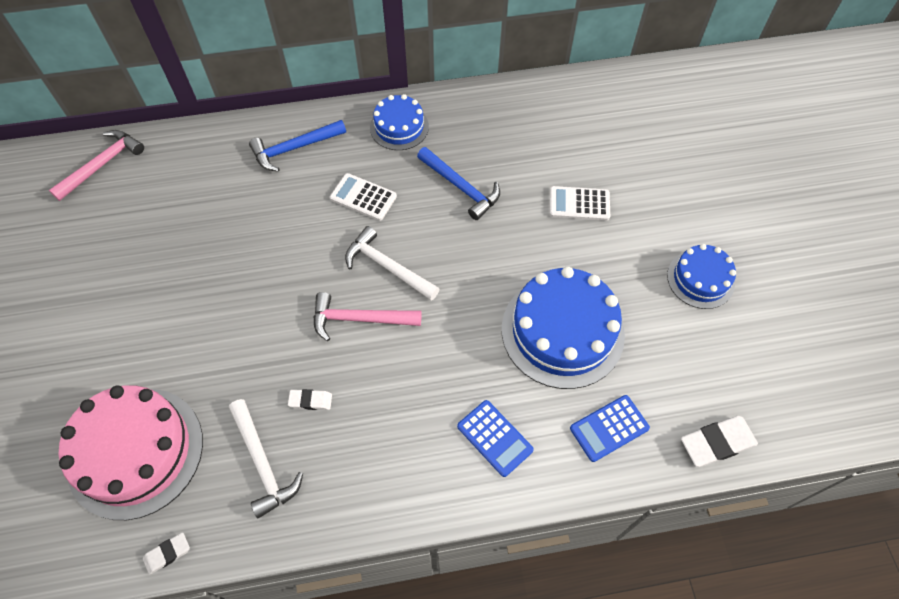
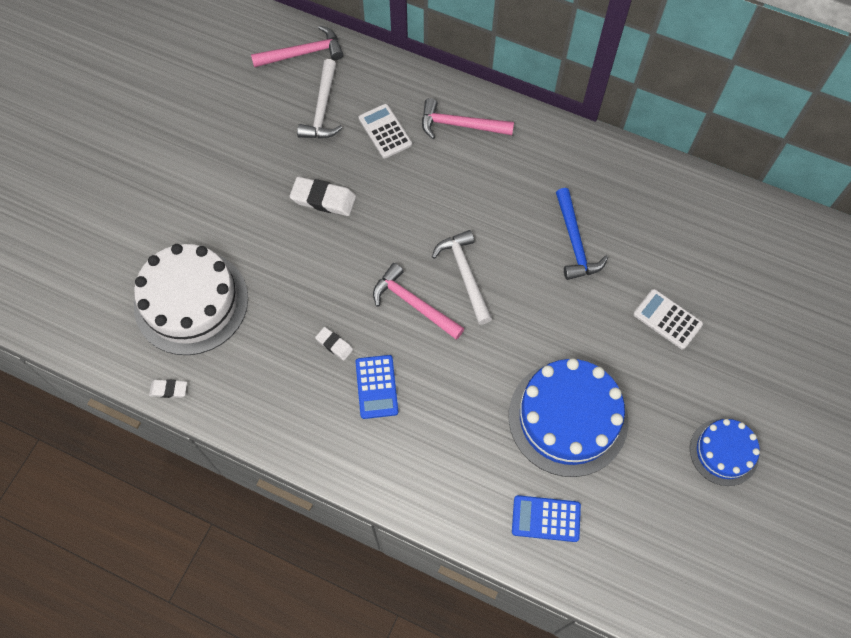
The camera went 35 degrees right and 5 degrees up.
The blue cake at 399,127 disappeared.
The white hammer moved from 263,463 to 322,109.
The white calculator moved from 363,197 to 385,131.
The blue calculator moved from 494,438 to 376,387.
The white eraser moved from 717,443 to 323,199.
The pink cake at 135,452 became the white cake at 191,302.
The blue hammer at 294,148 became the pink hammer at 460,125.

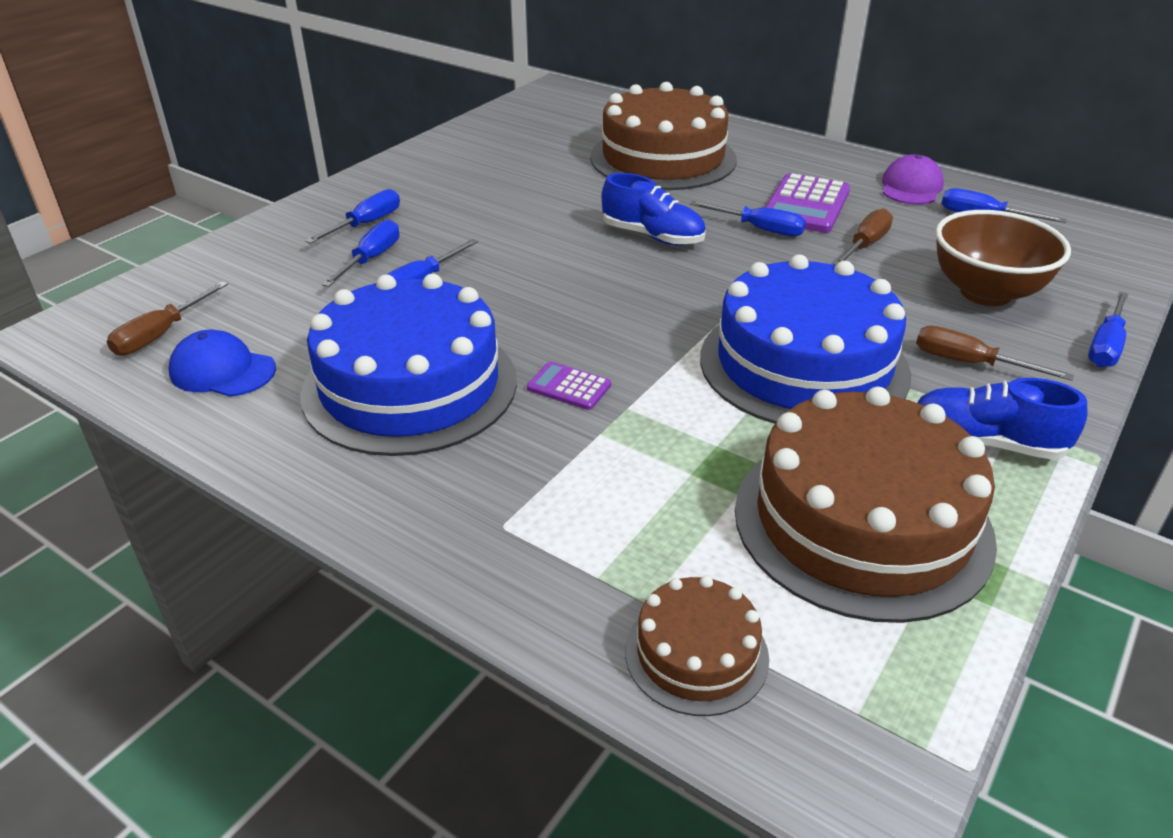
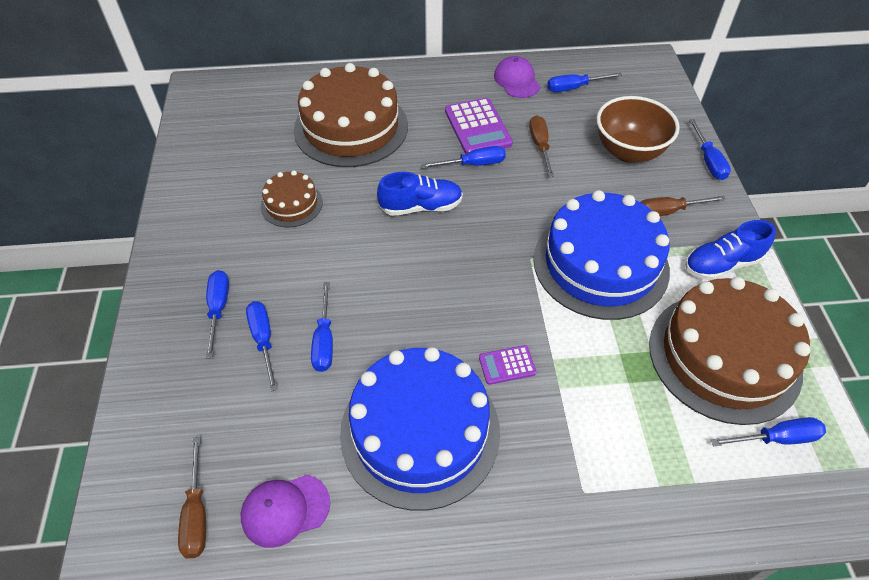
The camera went 40 degrees left and 15 degrees up.
The blue screwdriver at 776,438 appeared.
The brown cake moved from 696,654 to 291,204.
The blue cap at 222,371 became the purple cap at 285,510.

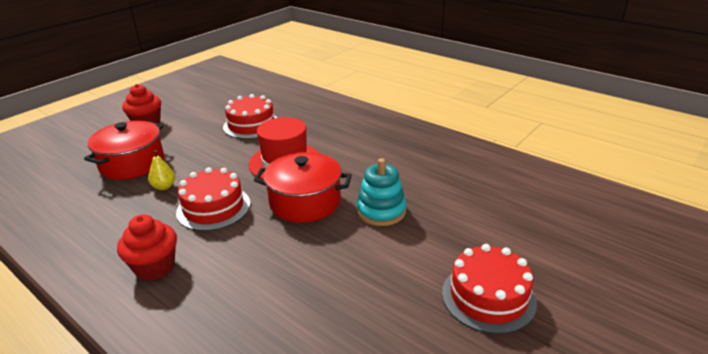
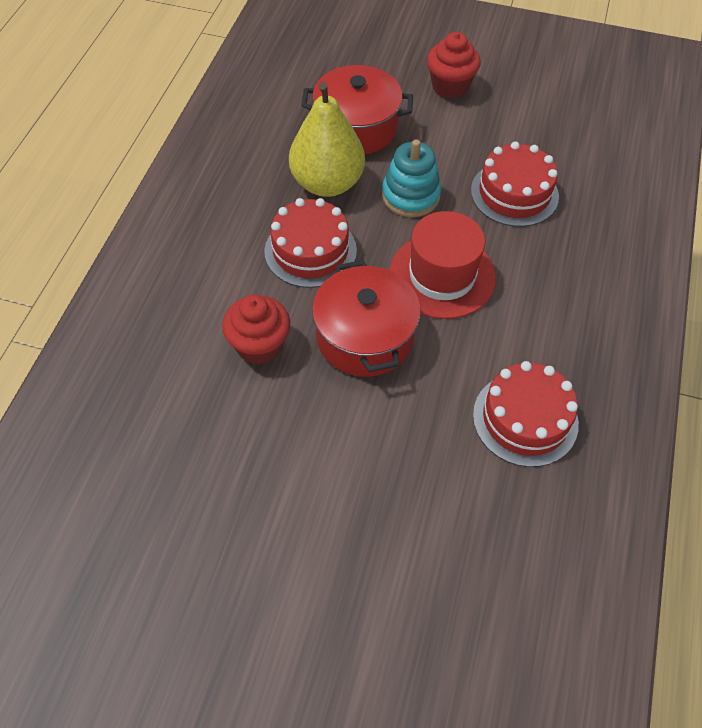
The camera went 65 degrees right and 25 degrees up.
The red cupcake moved from 155,267 to 259,345.
The turquoise stacking toy moved from 381,211 to 410,196.
The red cake moved from 488,297 to 525,419.
The yellow pear at 164,187 changed to 2.29 times the size.

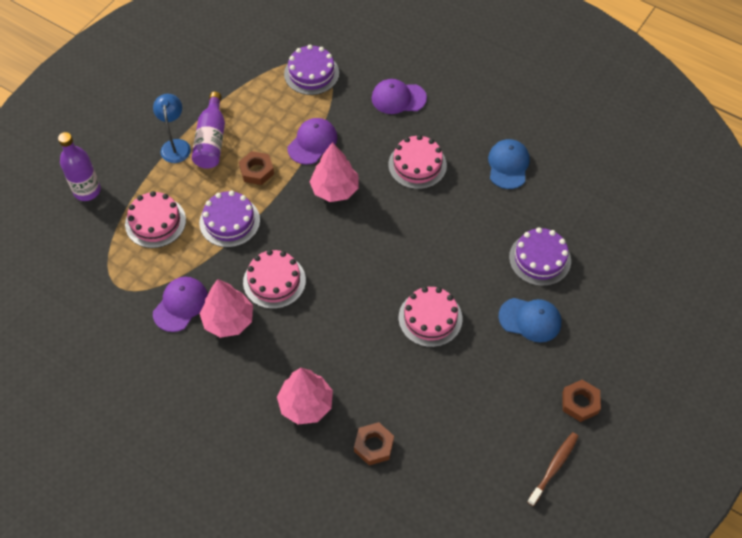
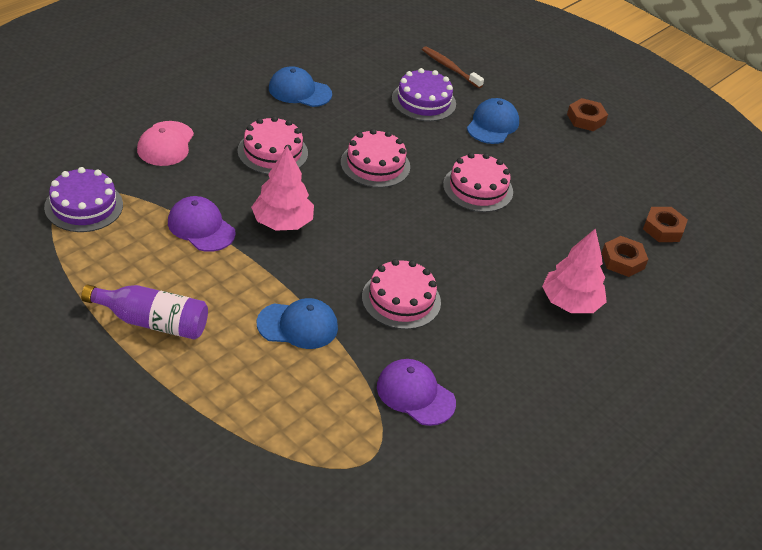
The camera went 85 degrees left and 15 degrees down.
The purple bottle at 87,191 disappeared.
The blue lamp at 175,145 disappeared.
The pink tree at 228,320 disappeared.
The pink cake moved from 155,222 to 375,164.
The brown nut moved from 256,171 to 663,229.
The brown toothbrush moved from 554,467 to 450,68.
The purple cake at 229,221 was replaced by the blue cap at 298,325.
The purple cap at 398,98 became the pink cap at 166,144.

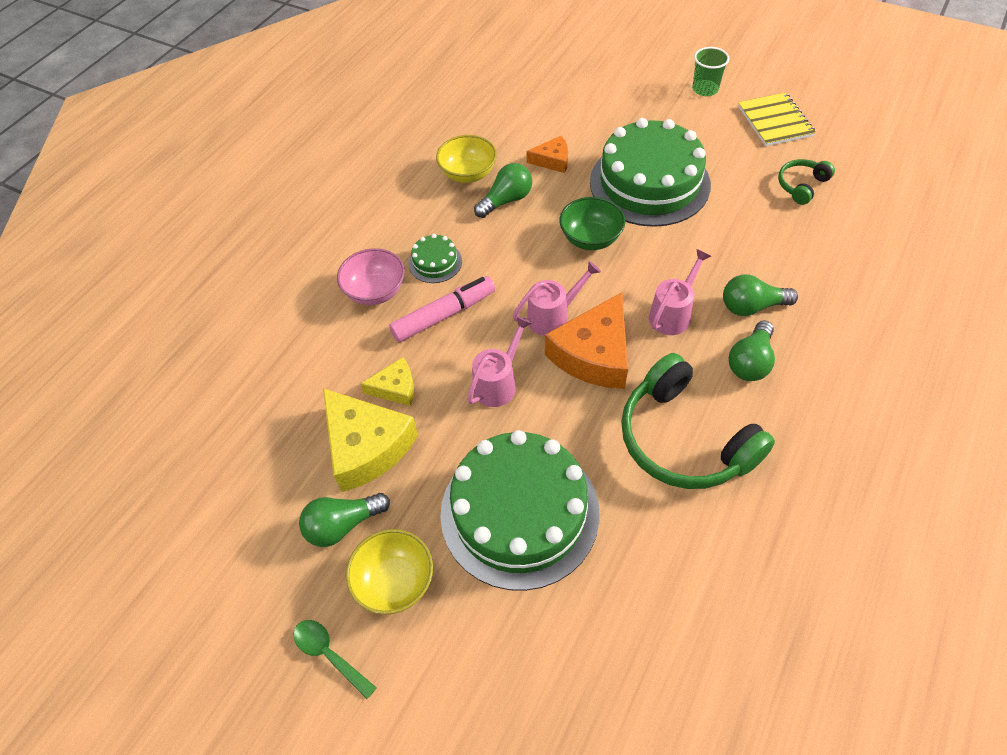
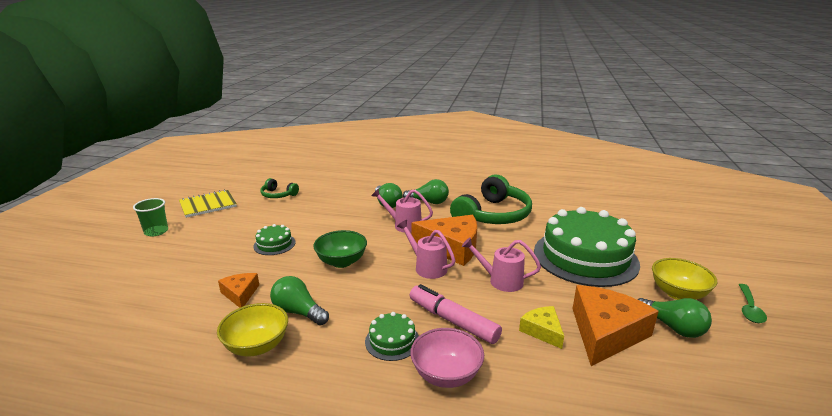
The camera went 110 degrees left and 30 degrees down.
The yellow cheese at 366,446 became the orange cheese at 605,333.
The green cake at 649,183 changed to 0.42 times the size.

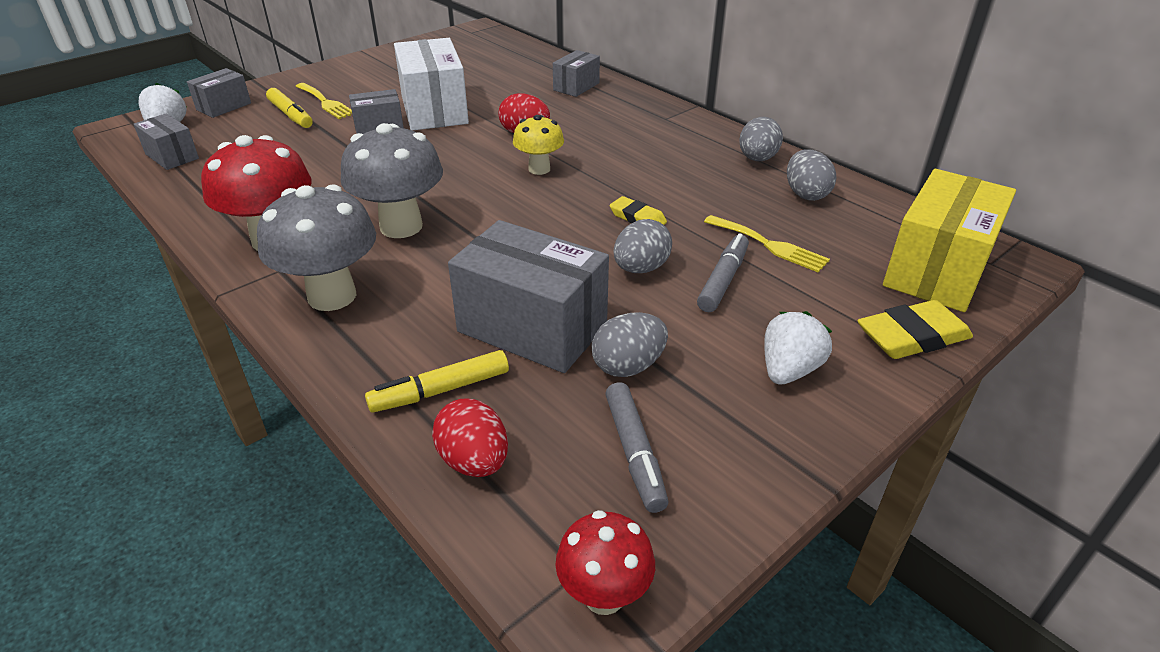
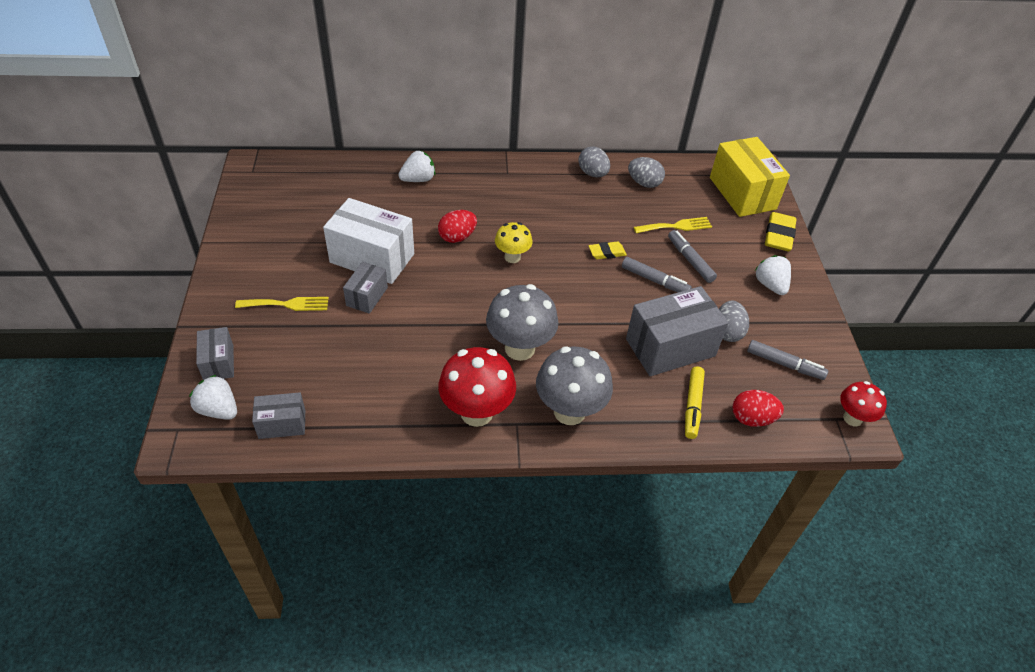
The camera went 55 degrees left and 10 degrees up.
The yellow marker at 291,115 disappeared.
The grey box at 576,87 was replaced by the white strawberry at 418,179.
The grey egg at 640,268 was replaced by the grey marker at 654,281.

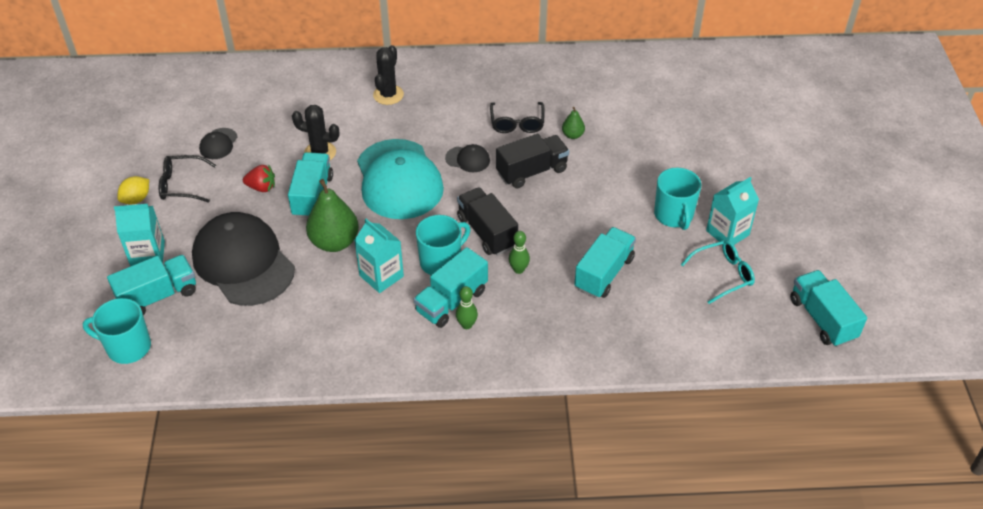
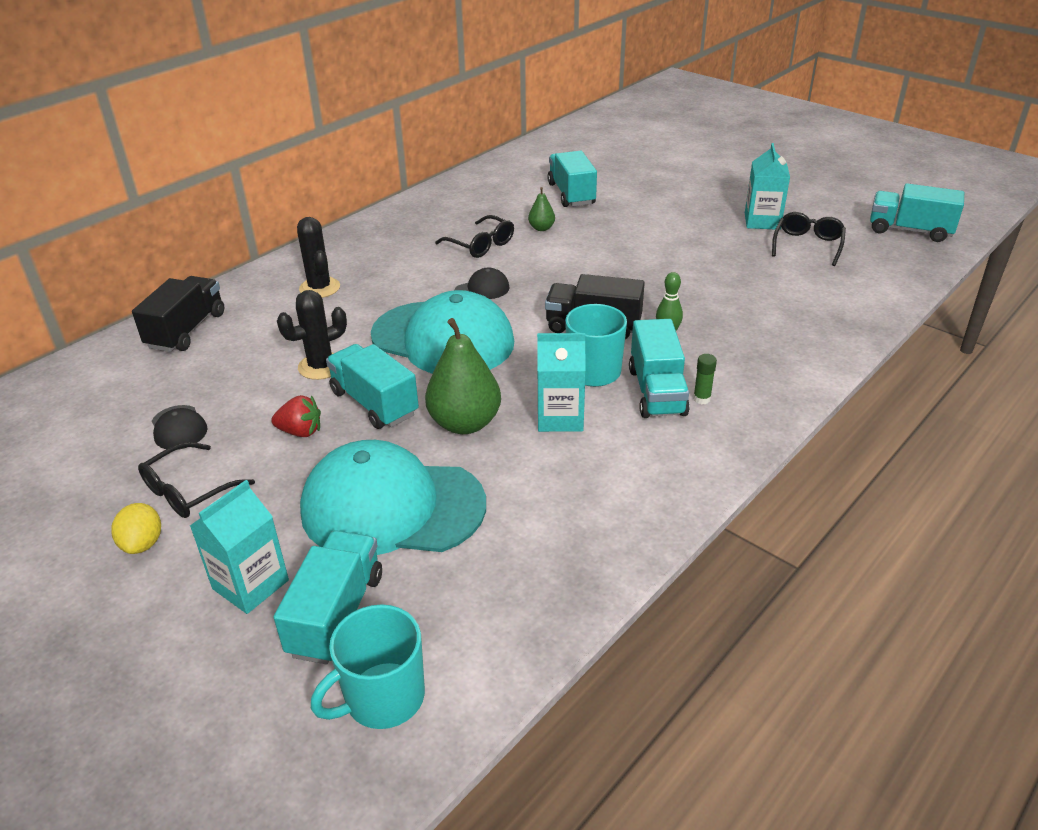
The camera went 45 degrees left and 10 degrees down.
The turquoise mug at 674,215 disappeared.
The black truck moved from 532,171 to 186,330.
The turquoise truck moved from 604,273 to 571,194.
The green bowling pin at 467,325 was replaced by the green glue stick at 701,399.
The black cap at 243,262 became the turquoise cap at 392,507.
The turquoise glasses at 723,275 became the black glasses at 807,245.
The red strawberry at 261,187 turned 45 degrees clockwise.

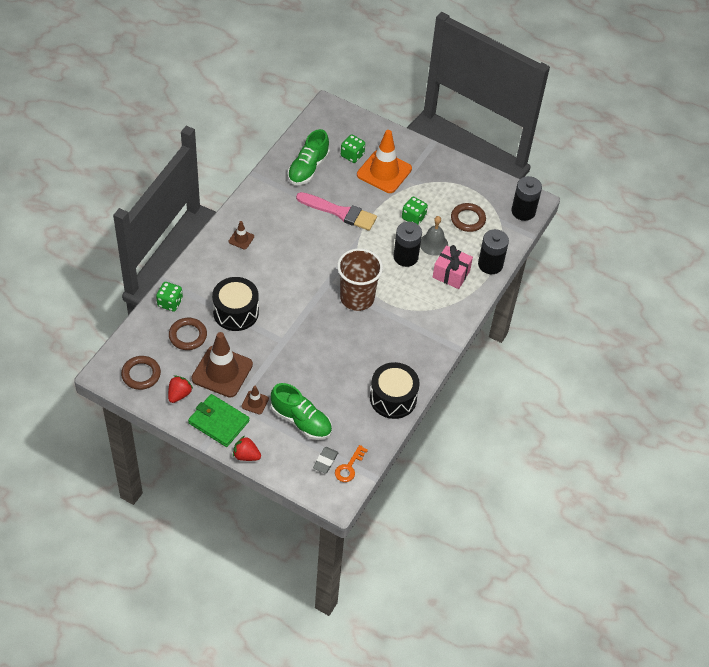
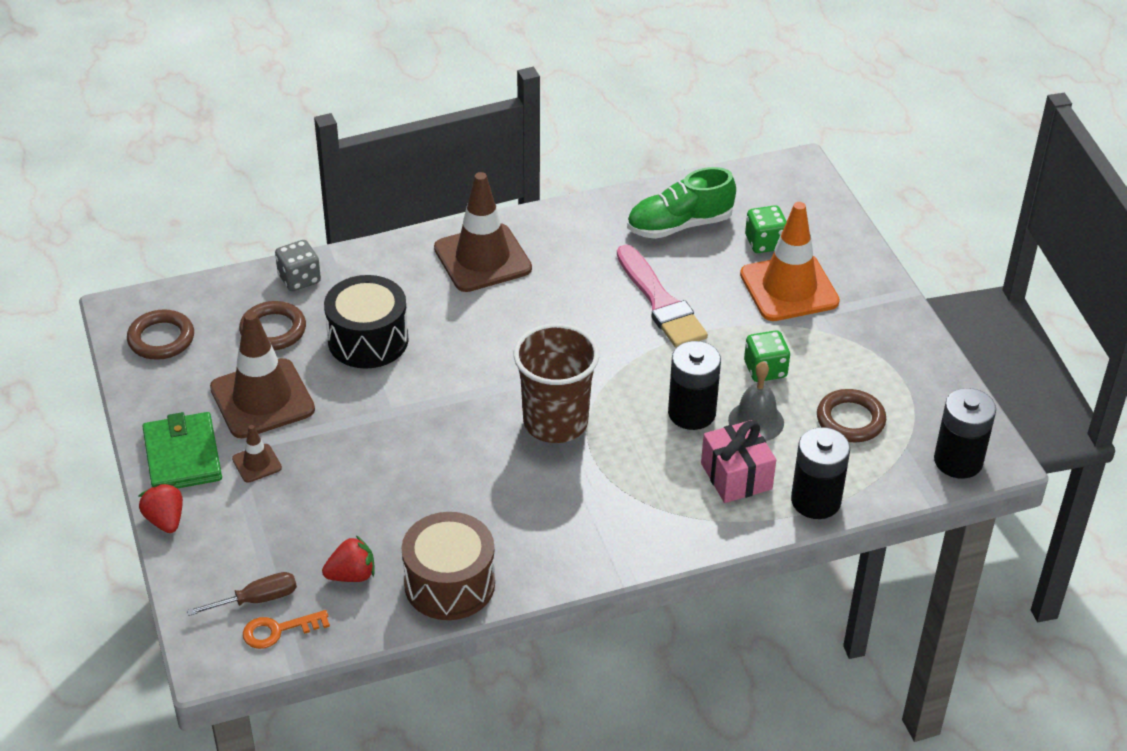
The camera went 45 degrees right and 10 degrees down.
The green shoe at 301,421 disappeared.
The red strawberry moved from 179,394 to 351,575.
The grey eraser at 325,461 was replaced by the brown screwdriver at 256,600.
The green dice at 170,303 became the grey dice at 299,279.
The black drum at 393,398 became the brown drum at 449,584.
The brown traffic cone at 241,239 changed to 2.22 times the size.

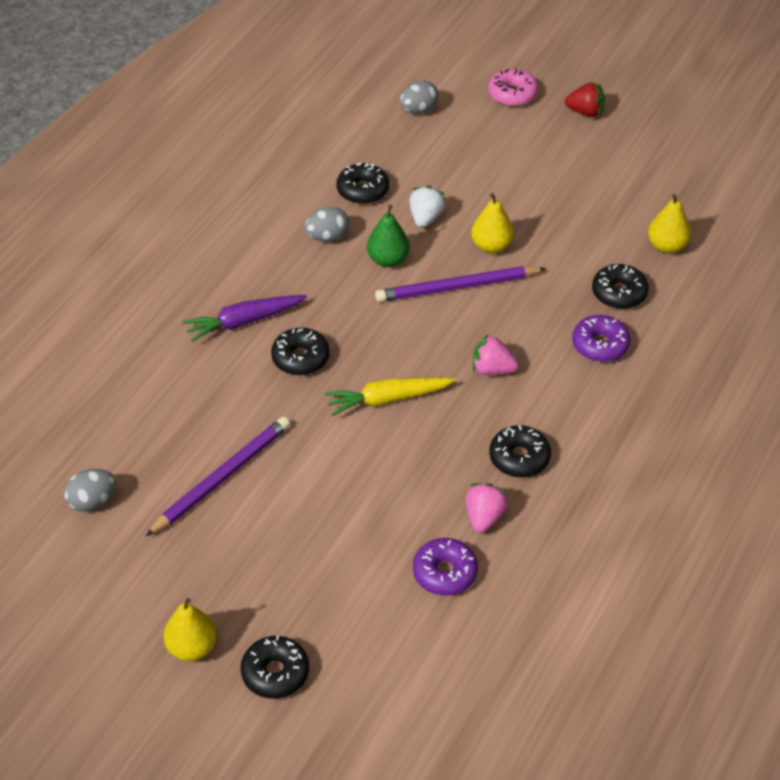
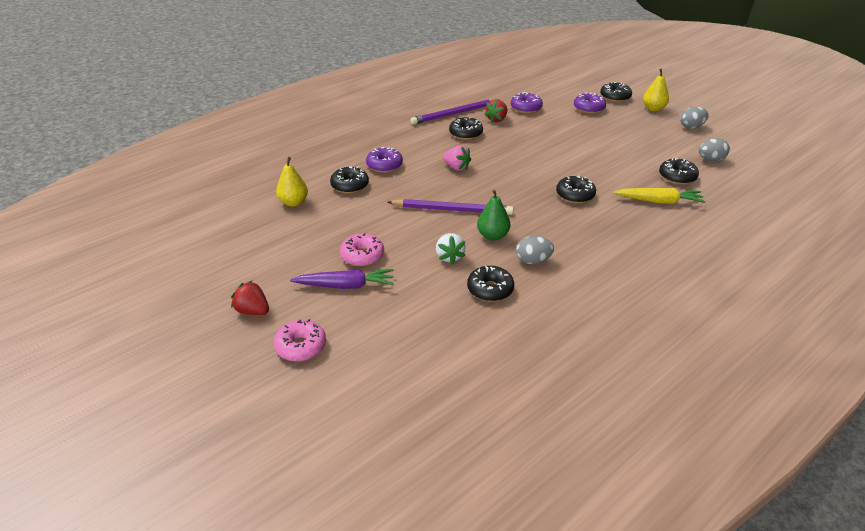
The camera went 160 degrees left and 10 degrees down.
The yellow pear at 491,246 disappeared.
The pink donut at 362,256 appeared.
The purple donut at 589,108 appeared.
The black donut at 677,177 appeared.
The purple pencil moved from 222,477 to 454,114.
The purple carrot moved from 243,322 to 346,286.
The yellow carrot moved from 387,399 to 659,201.
The grey egg moved from 418,110 to 691,127.
The pink strawberry at 484,517 became the red strawberry at 497,119.
The white strawberry at 425,218 turned 45 degrees counterclockwise.

